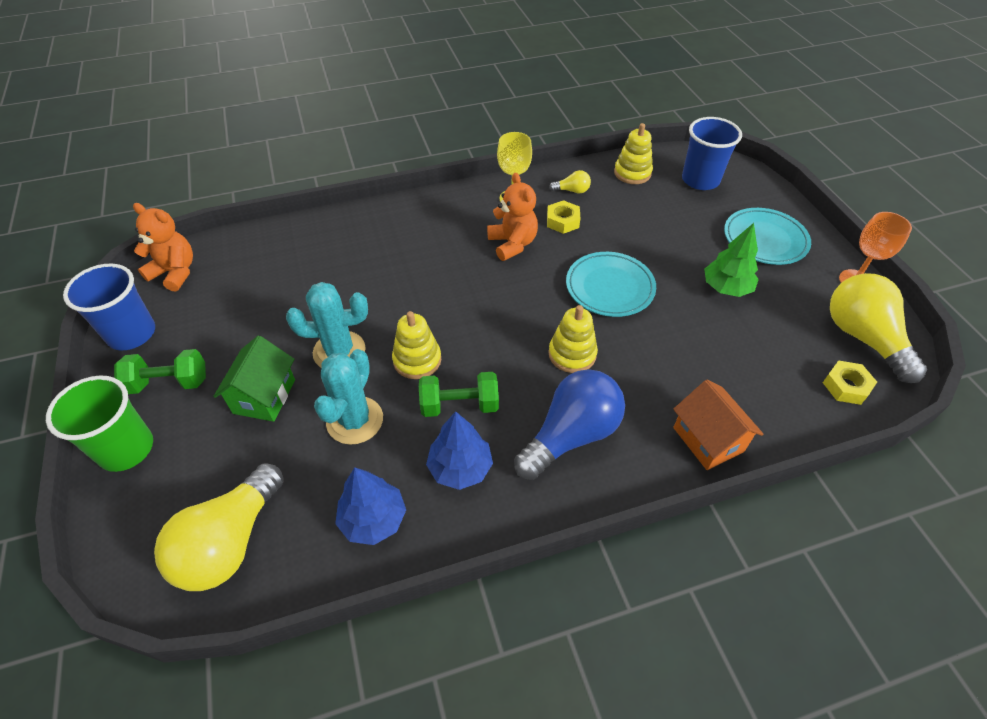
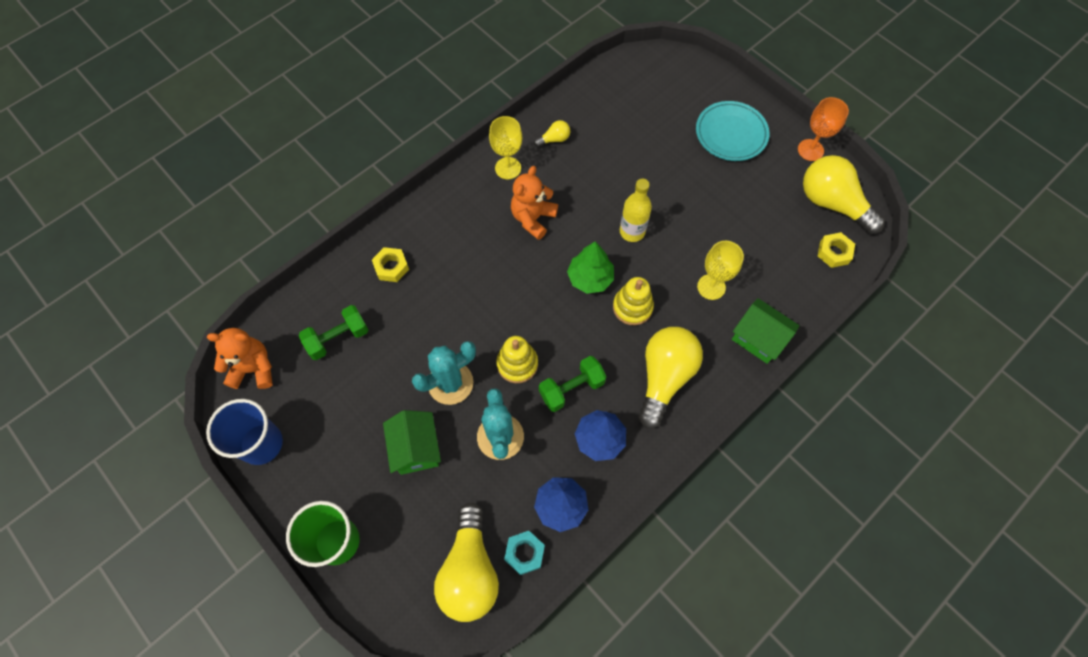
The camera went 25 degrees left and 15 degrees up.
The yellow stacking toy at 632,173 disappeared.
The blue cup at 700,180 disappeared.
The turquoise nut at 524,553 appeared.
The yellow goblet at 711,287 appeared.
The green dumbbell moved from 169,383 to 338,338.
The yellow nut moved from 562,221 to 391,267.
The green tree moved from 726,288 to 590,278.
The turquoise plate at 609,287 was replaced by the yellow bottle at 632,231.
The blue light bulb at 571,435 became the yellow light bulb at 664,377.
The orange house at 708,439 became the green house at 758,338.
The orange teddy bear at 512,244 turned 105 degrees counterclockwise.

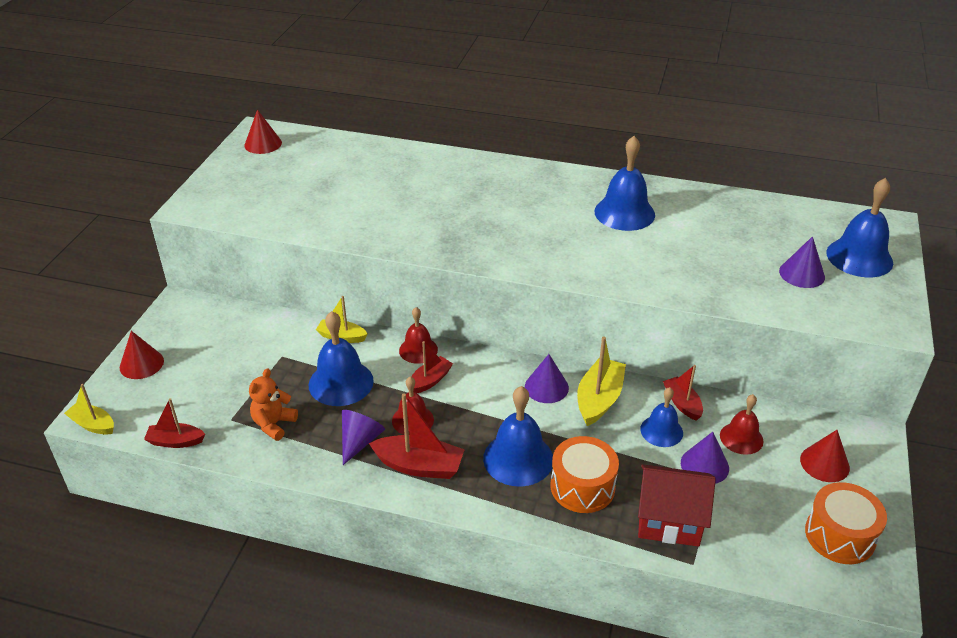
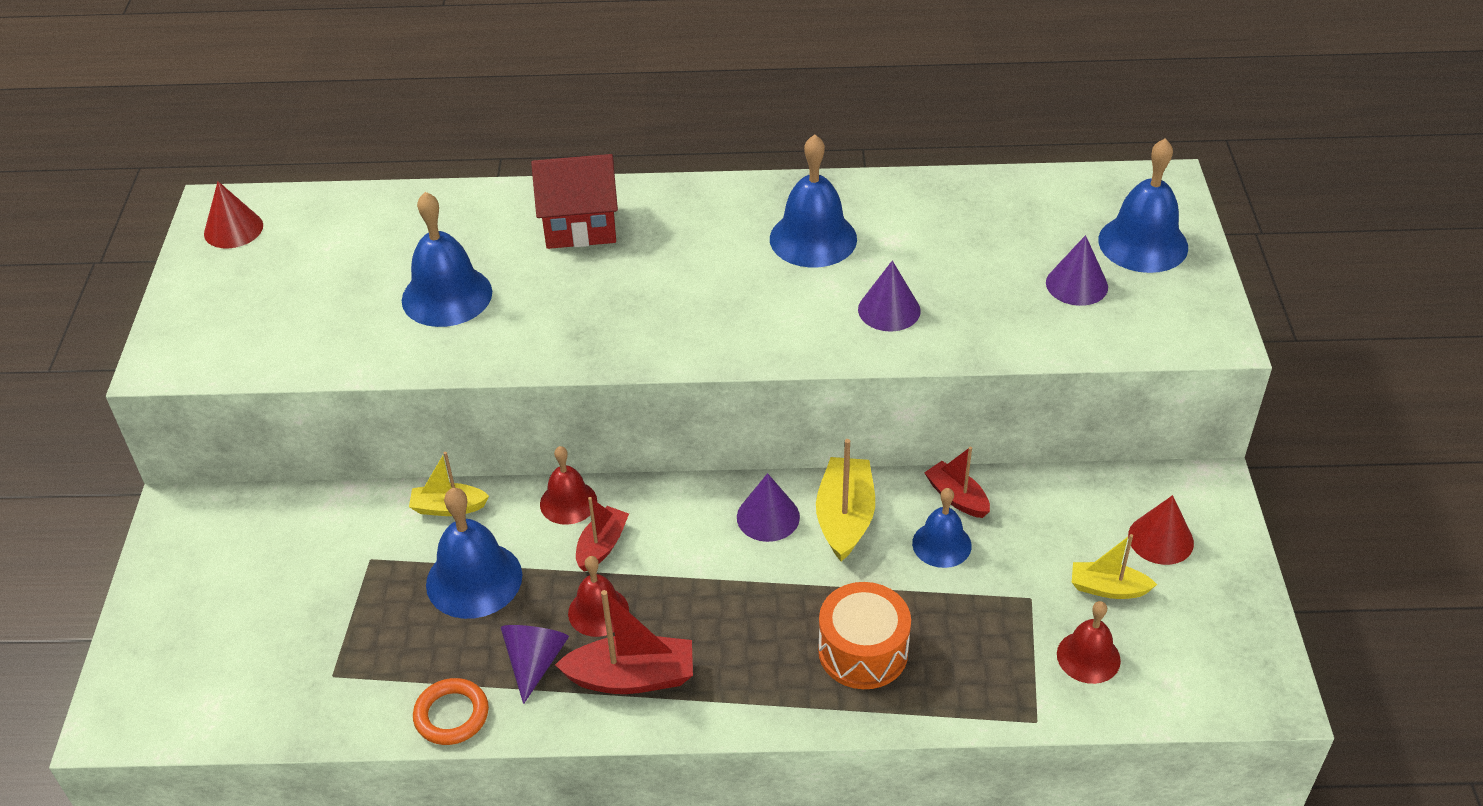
The camera went 15 degrees left and 5 degrees up.
The red cone at 141,364 disappeared.
The red boat at 175,441 disappeared.
The orange teddy bear at 274,424 disappeared.
The orange drum at 840,535 disappeared.
The orange ring at 451,715 appeared.
The yellow boat moved from 93,424 to 1108,588.
The blue bell moved from 518,458 to 447,296.
The red house moved from 669,521 to 580,227.
The purple cone moved from 704,465 to 889,310.
The red bell moved from 741,438 to 1088,657.

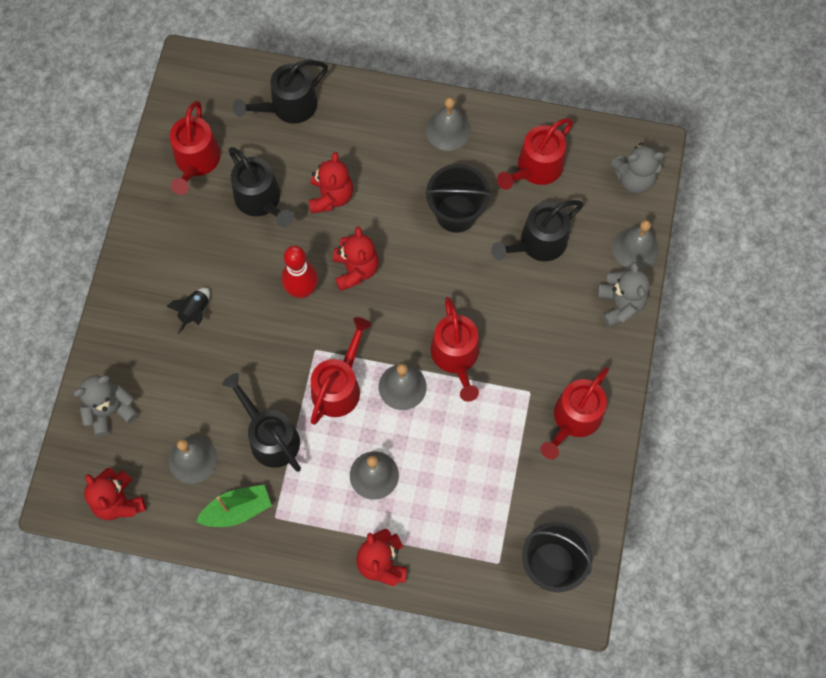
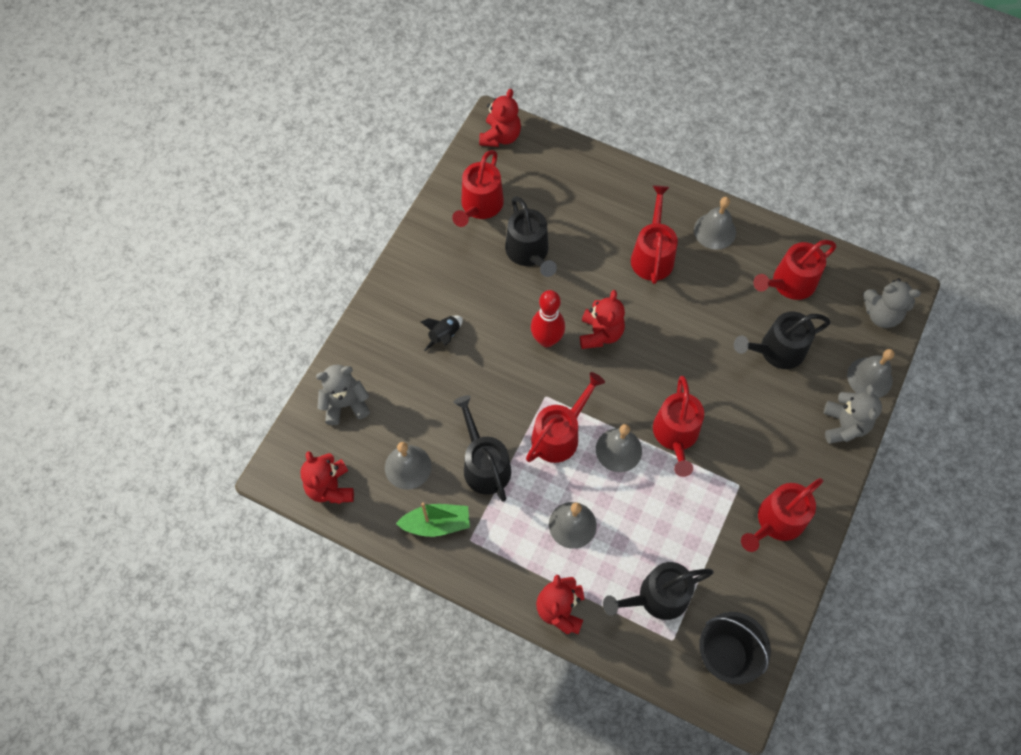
The camera went 15 degrees right and 5 degrees down.
The black bucket at 456,213 disappeared.
The red watering can at 652,255 appeared.
The black watering can moved from 288,106 to 657,597.
The red teddy bear moved from 331,196 to 500,136.

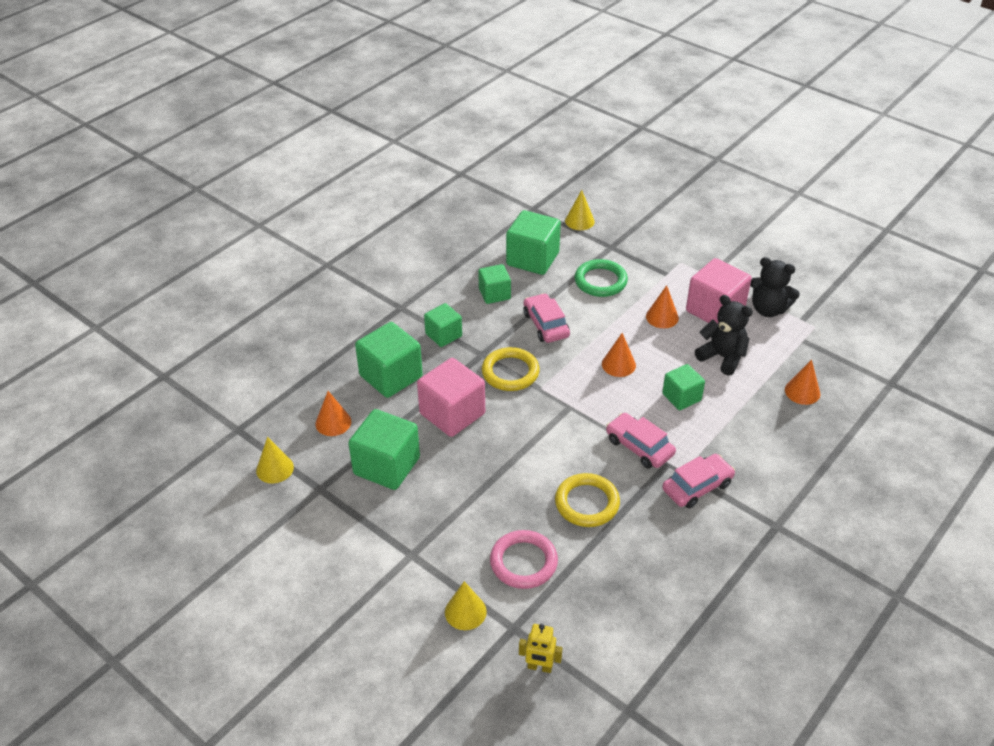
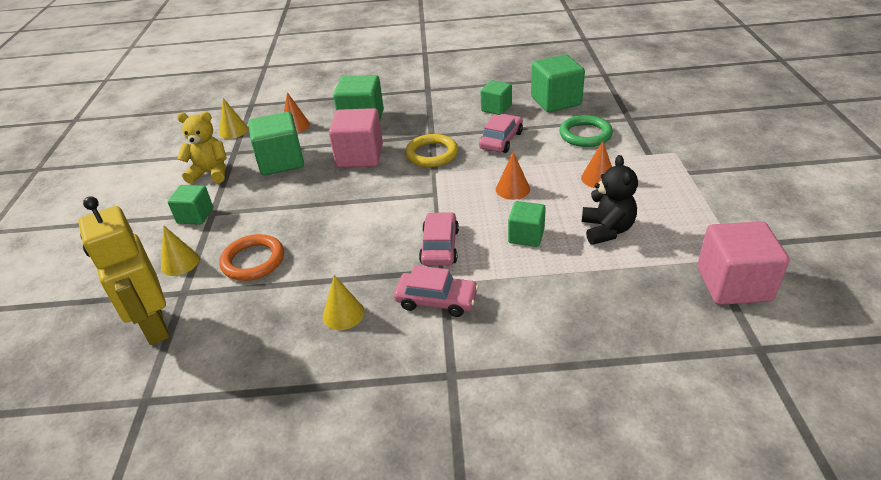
The camera went 50 degrees right and 5 degrees down.
The yellow ring at 587,503 disappeared.
The black teddy bear at 768,309 disappeared.
The orange cone at 802,391 disappeared.
The yellow teddy bear at 210,173 appeared.
The green cube moved from 443,335 to 195,216.
The yellow cone moved from 579,221 to 343,314.
The pink cube moved from 715,310 to 733,284.
The pink ring at 523,562 became the orange ring at 253,261.
The yellow robot at 539,667 changed to 2.15 times the size.

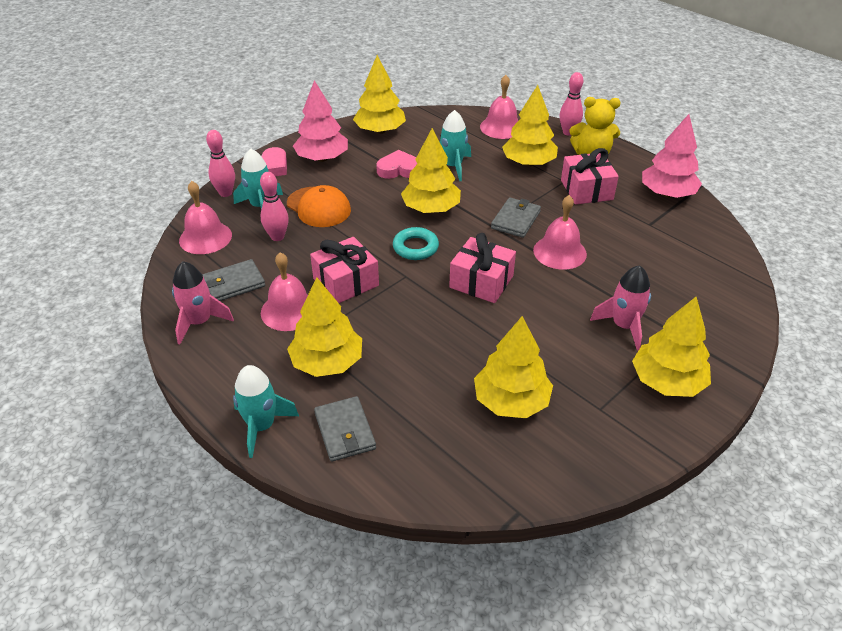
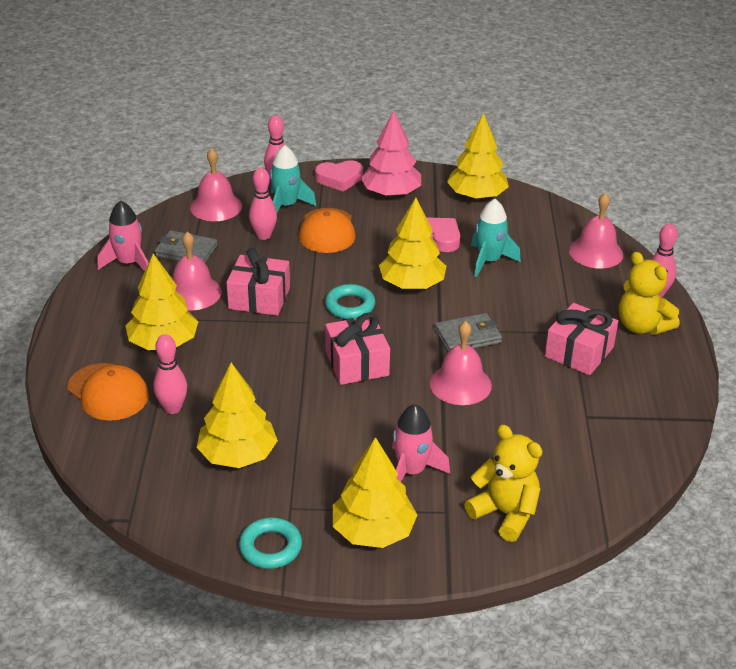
The camera went 45 degrees right and 5 degrees down.
The turquoise rocket at 261,426 disappeared.
The yellow tree at 528,163 disappeared.
The pink tree at 667,193 disappeared.
The pink bowling pin at 172,408 appeared.
The turquoise ring at 270,547 appeared.
The yellow teddy bear at 505,513 appeared.
The grey wallet at 345,431 was replaced by the orange cap at 108,392.

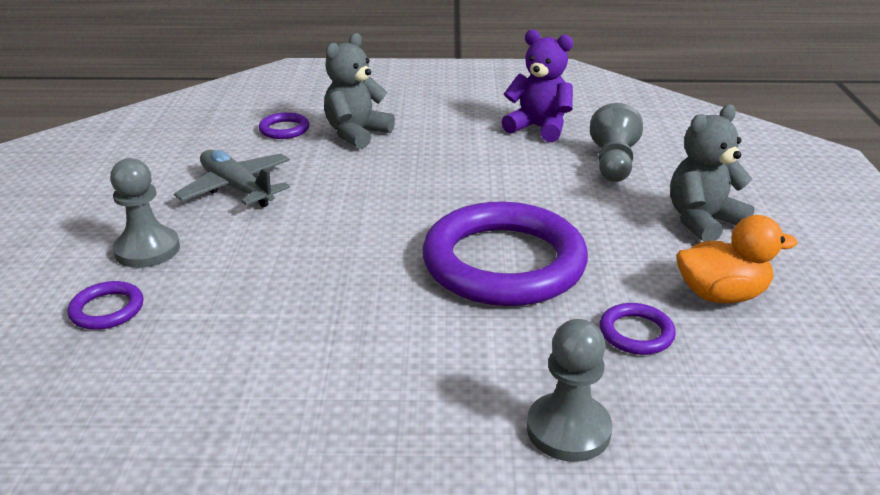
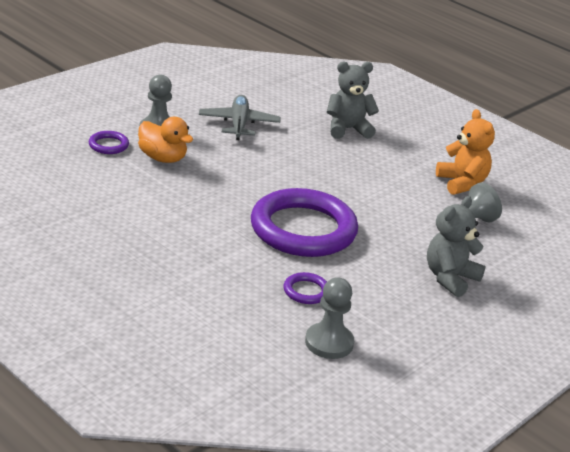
The camera went 40 degrees right and 0 degrees up.
The purple ring at 284,129 disappeared.
The grey pawn moved from 568,429 to 329,343.
The orange duck moved from 721,295 to 163,158.
The purple teddy bear at 539,128 became the orange teddy bear at 462,183.
The grey teddy bear at 702,221 turned 60 degrees counterclockwise.

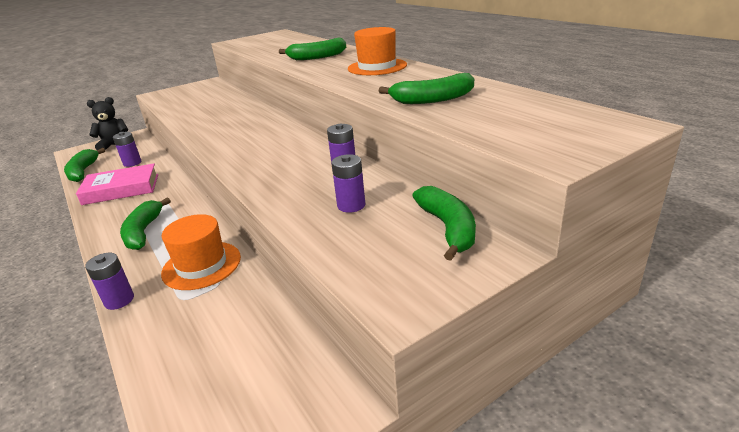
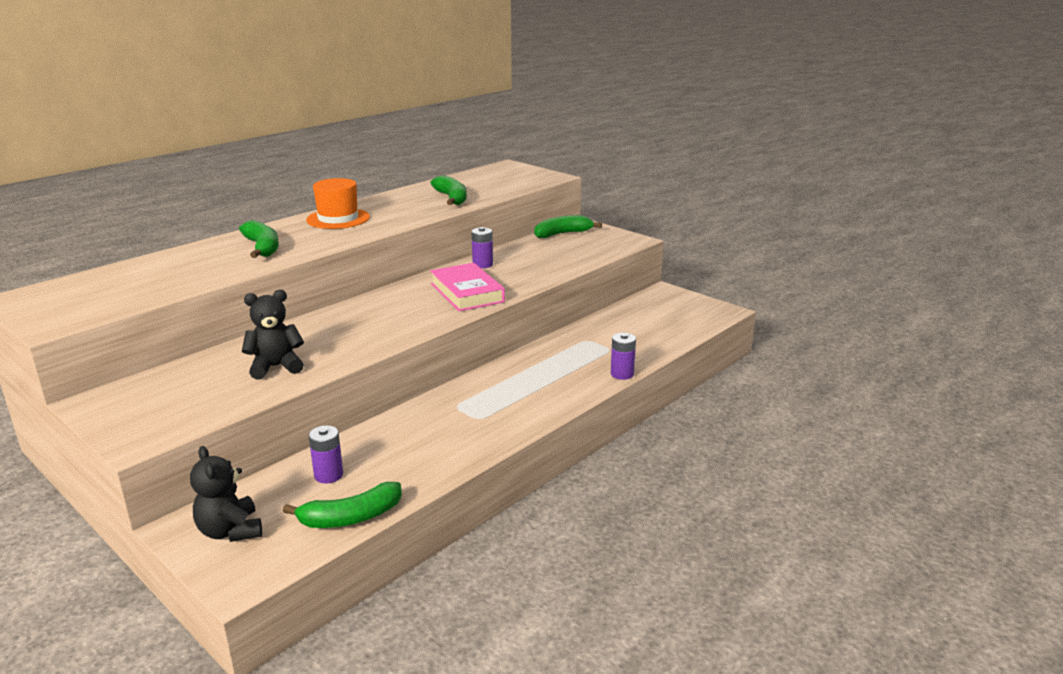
The camera went 105 degrees left and 5 degrees down.
The green banana at 143,232 disappeared.
The orange hat at 201,265 disappeared.
The purple battery at 351,205 disappeared.
The black teddy bear at 276,367 appeared.
The pink book moved from 121,189 to 466,293.

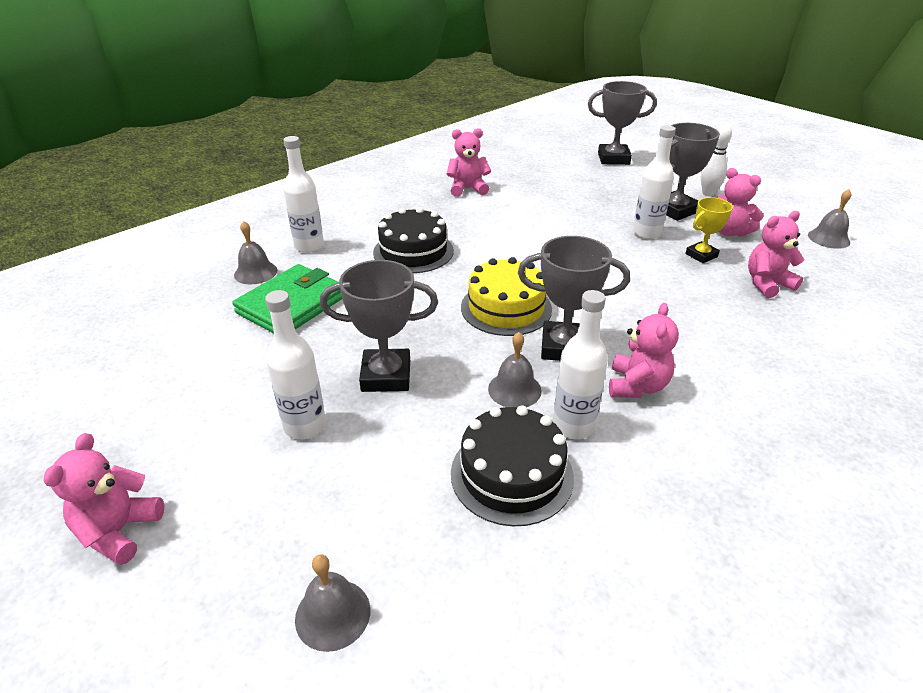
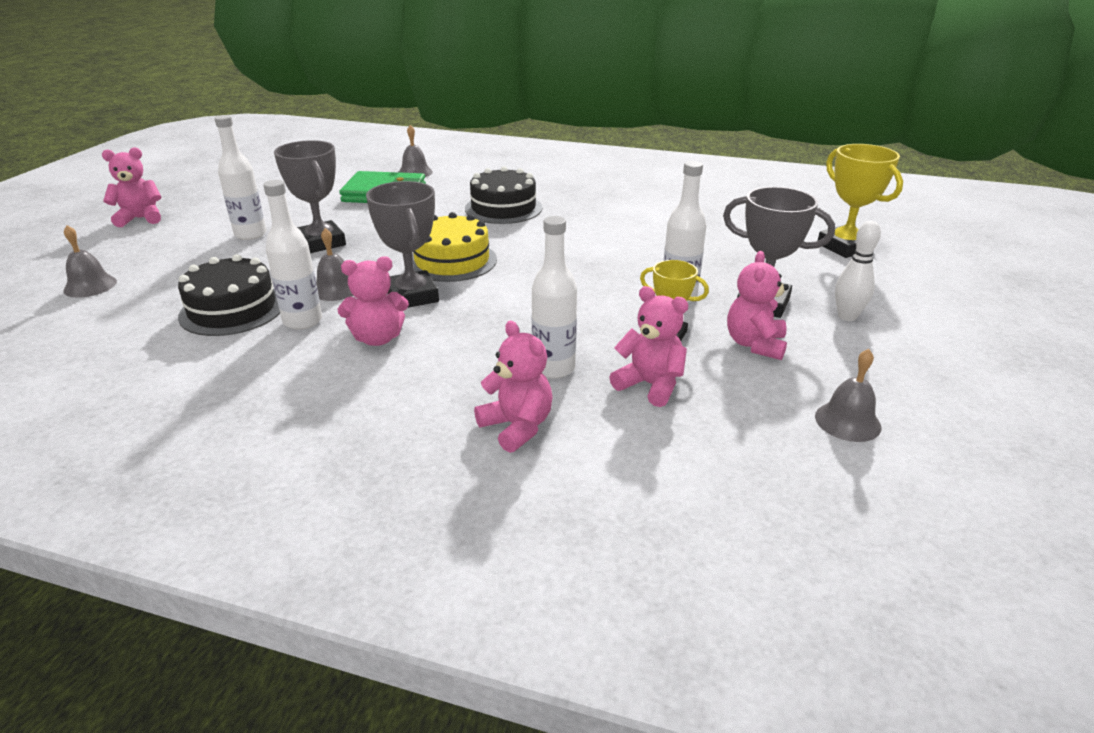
The camera went 60 degrees right and 5 degrees down.
The white bottle moved from 309,246 to 553,368.
The pink teddy bear moved from 467,189 to 517,427.
The grey trophy at 613,159 became the yellow trophy at 845,247.

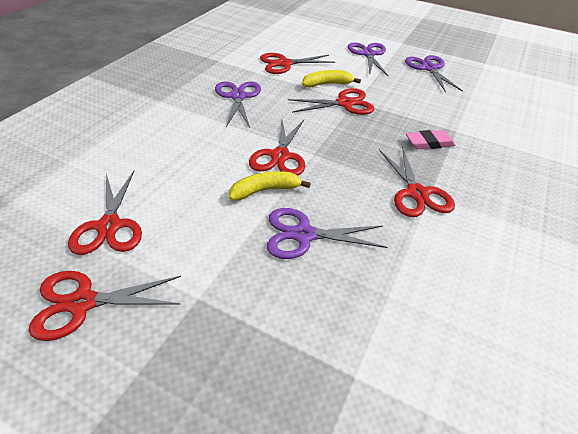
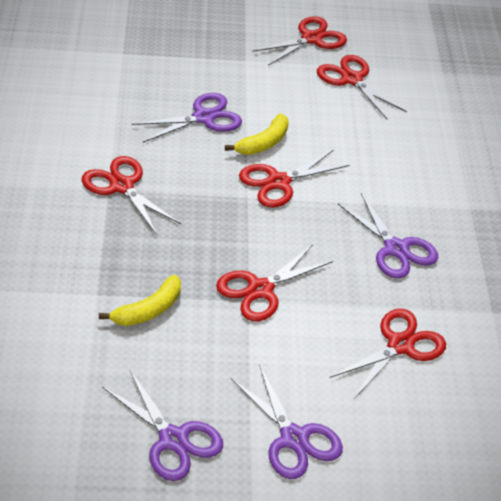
The camera went 150 degrees right and 0 degrees up.
The pink eraser at 429,143 disappeared.
The yellow banana moved from 327,84 to 148,310.
The red scissors at 280,156 turned 105 degrees counterclockwise.

